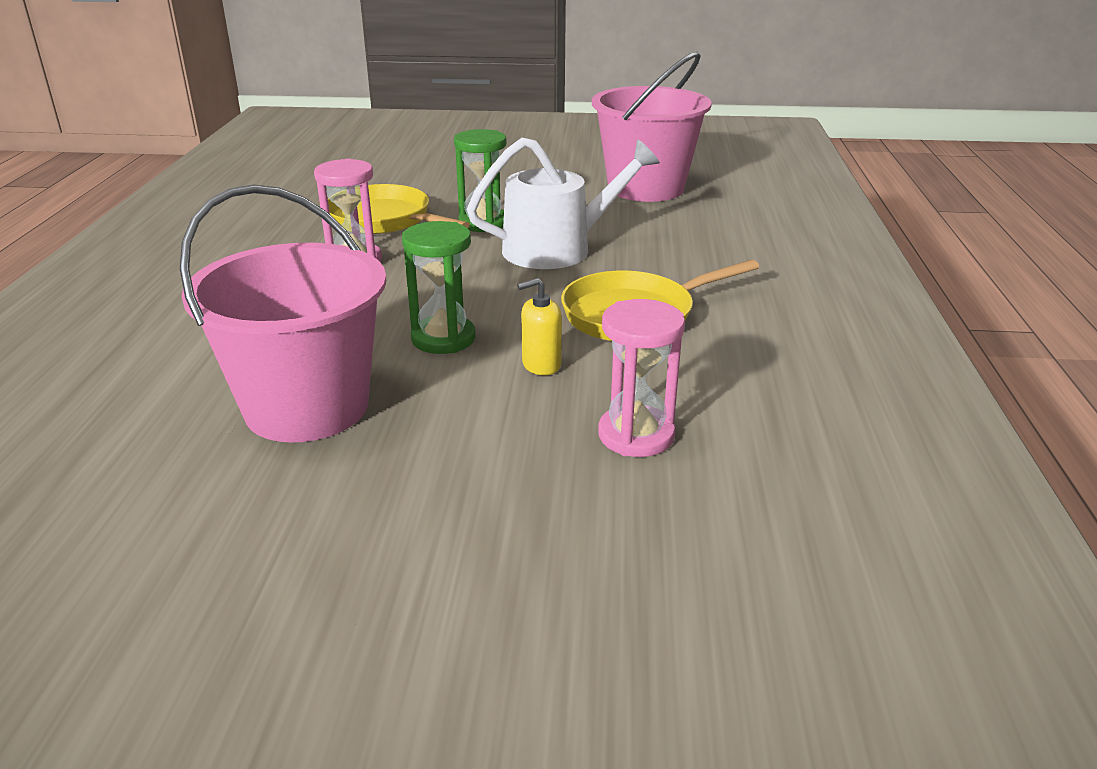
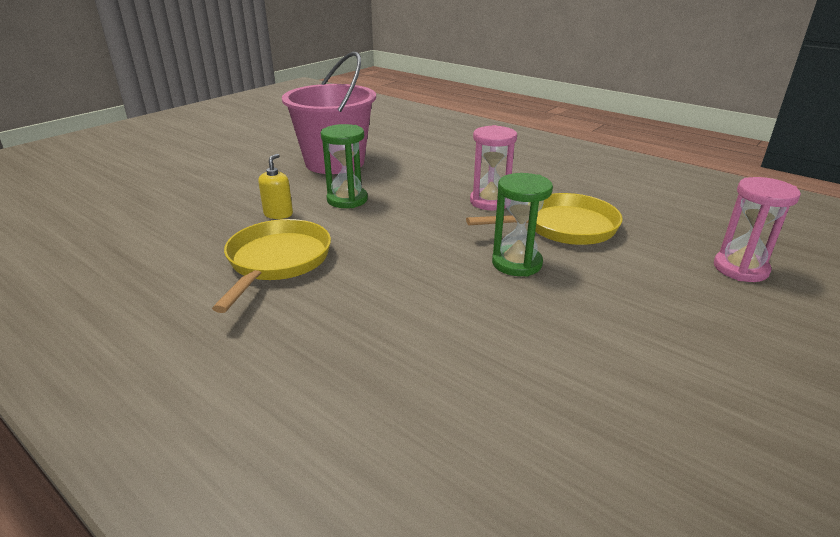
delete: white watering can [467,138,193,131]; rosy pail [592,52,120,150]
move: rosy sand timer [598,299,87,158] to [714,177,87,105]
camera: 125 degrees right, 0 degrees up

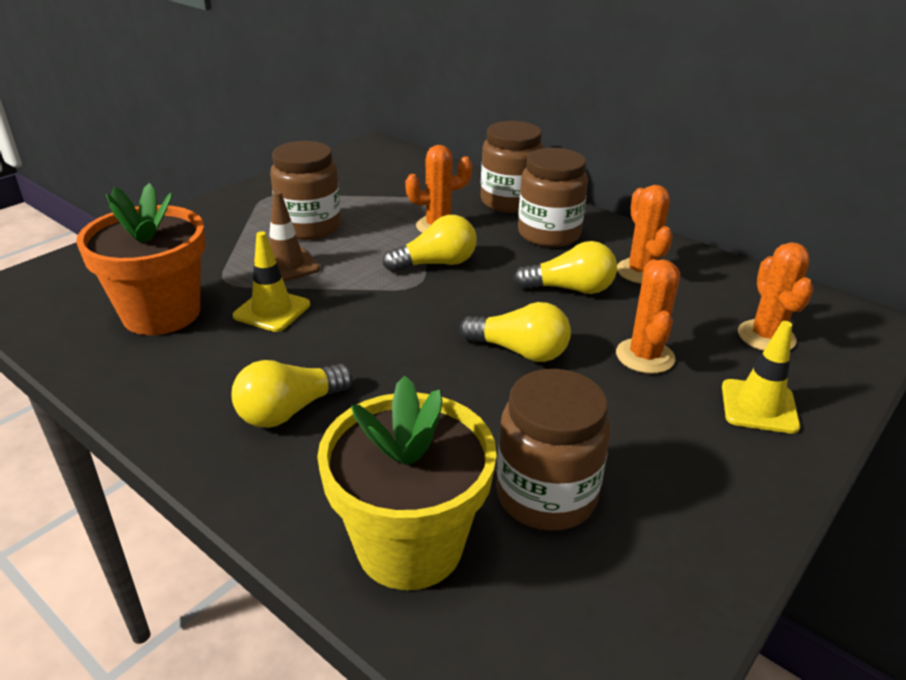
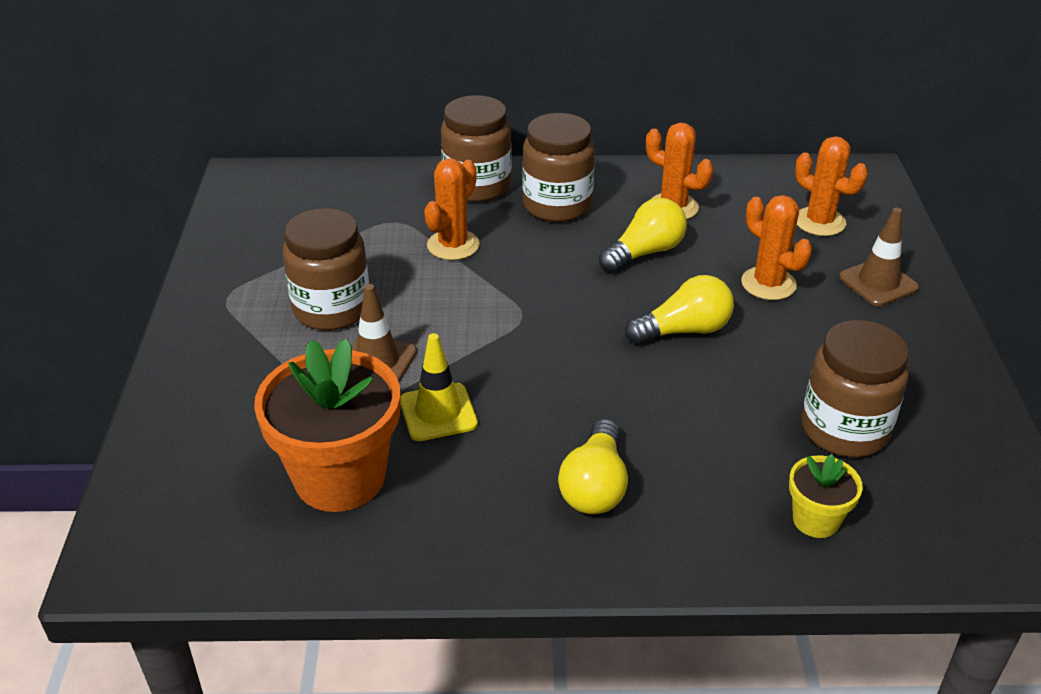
delete: yellow bulb [383,215,93,57]
recolor: yellow safety cone [722,321,78,113] to brown safety cone [839,208,80,98]
resize: yellow plant pot [317,376,180,214] = [789,454,74,84] x0.49
camera: 40 degrees left, 5 degrees up

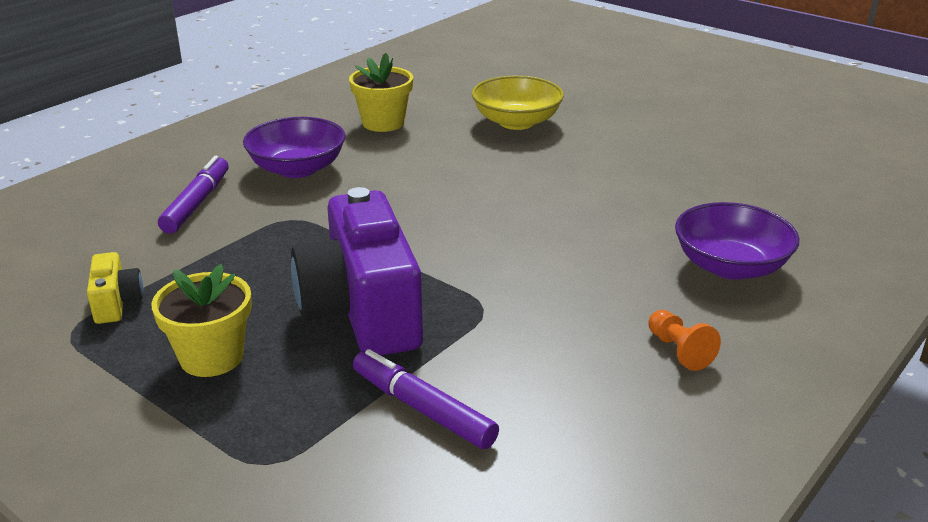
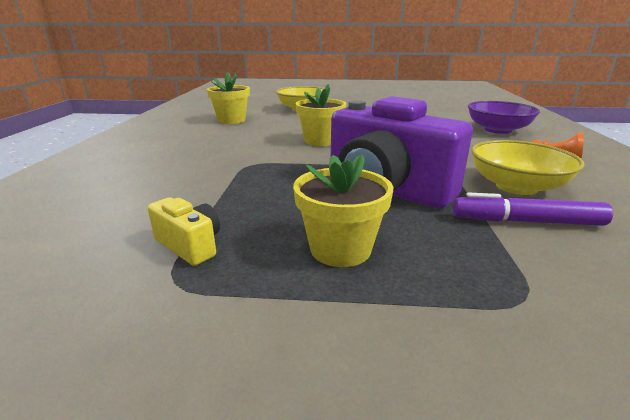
delete: violet marker [158,156,71,78]; violet bowl [243,117,102,61]
insert: yellow plant pot [296,84,50,62]; yellow bowl [471,140,114,55]
camera: 35 degrees left, 5 degrees down

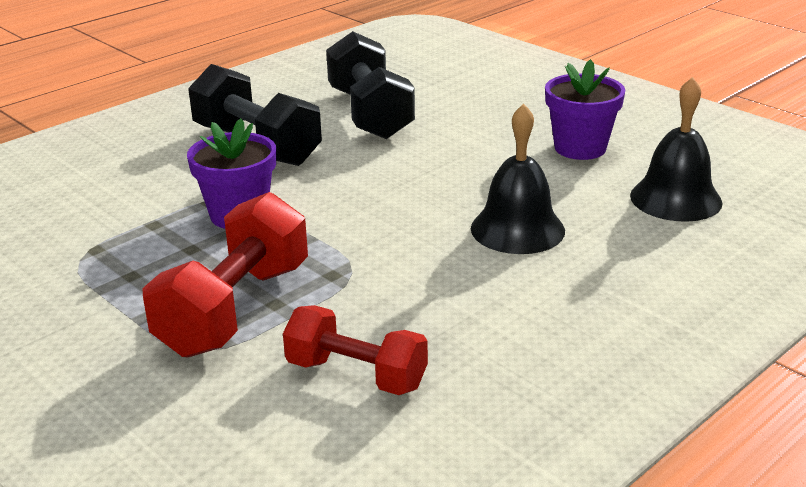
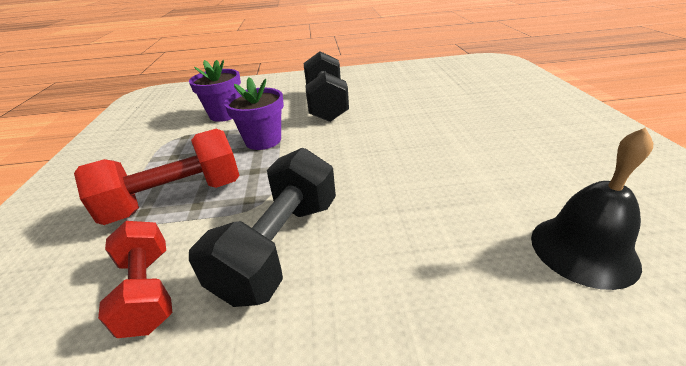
delete: jet-black bell [471,104,94,150]
move: jet-black dumbbell [326,31,89,108] to [189,148,147,159]; violet plant pot [545,59,80,101] to [189,60,52,62]
camera: 40 degrees right, 5 degrees up

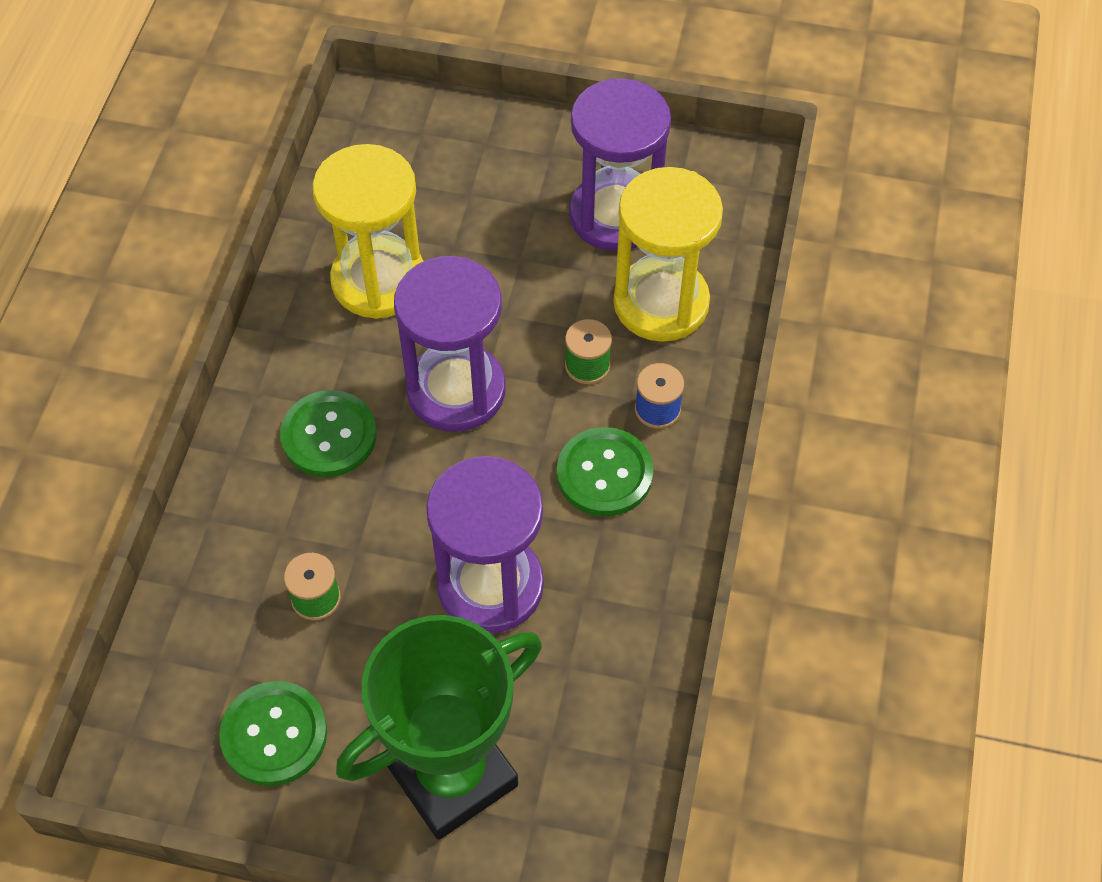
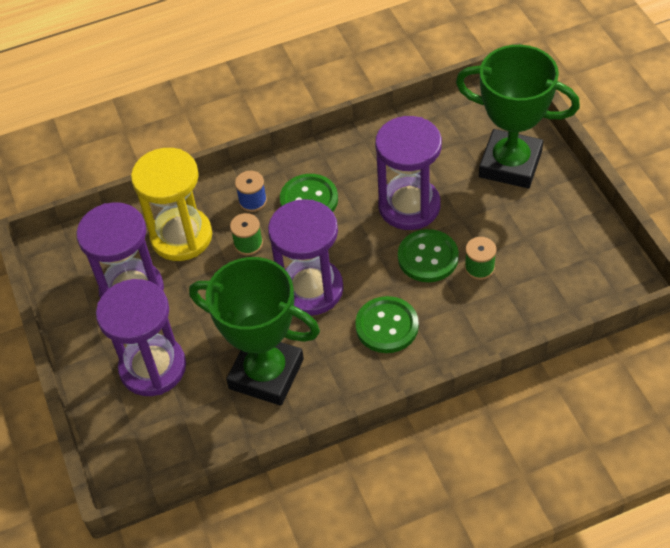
insert: violet sand timer [96,279,90,117]
move: leaf-green button [219,681,108,105] to [398,229,61,53]
replace: yellow sand timer [312,144,111,175] to leaf-green prize cup [189,257,131,149]
camera: 120 degrees left, 5 degrees down

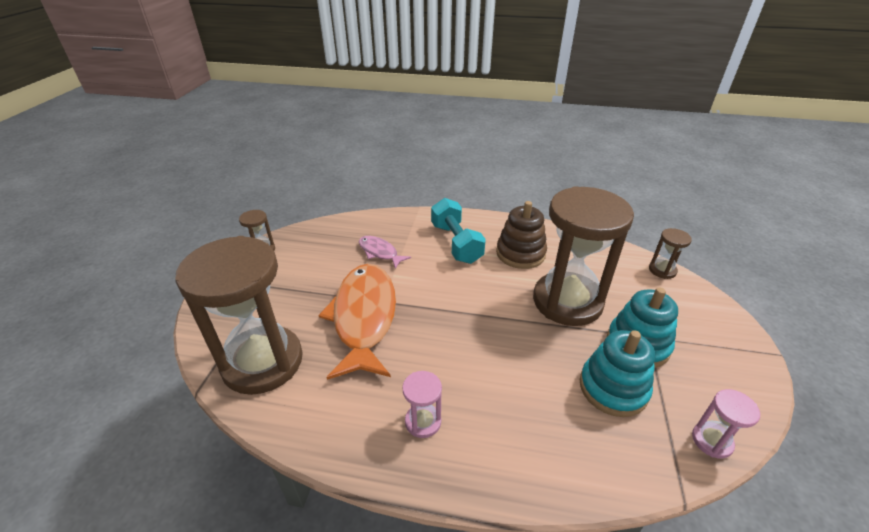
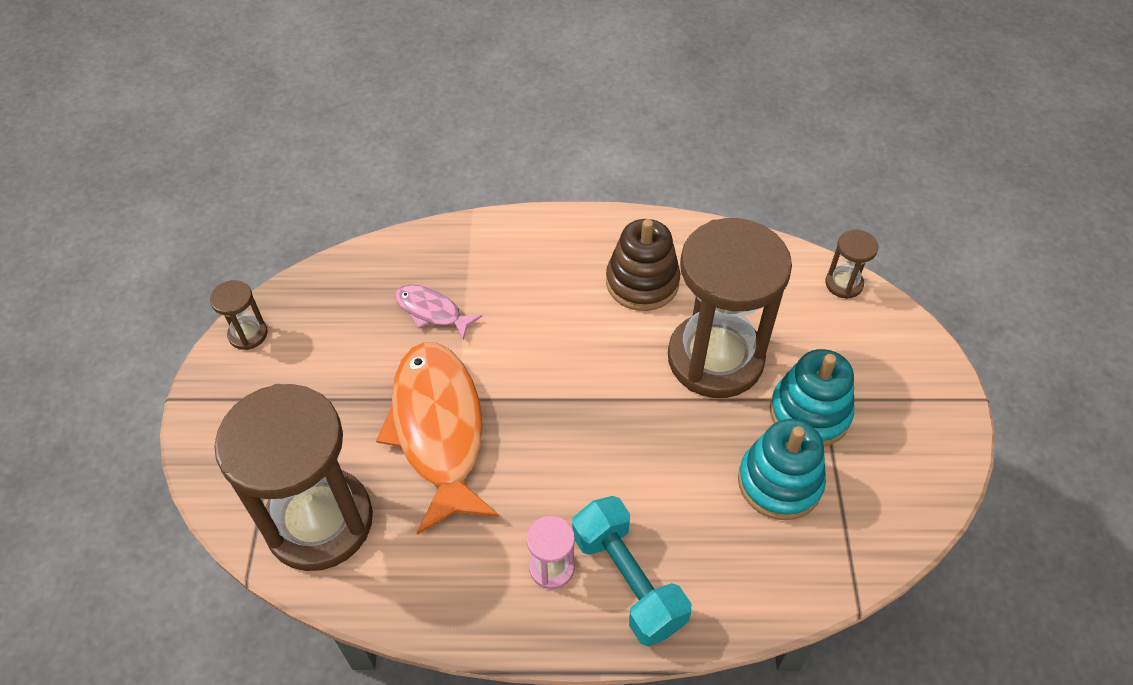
delete: rosy sand timer [692,389,68,70]
move: aqua dumbbell [431,198,55,66] to [572,496,119,150]
camera: 10 degrees left, 15 degrees up

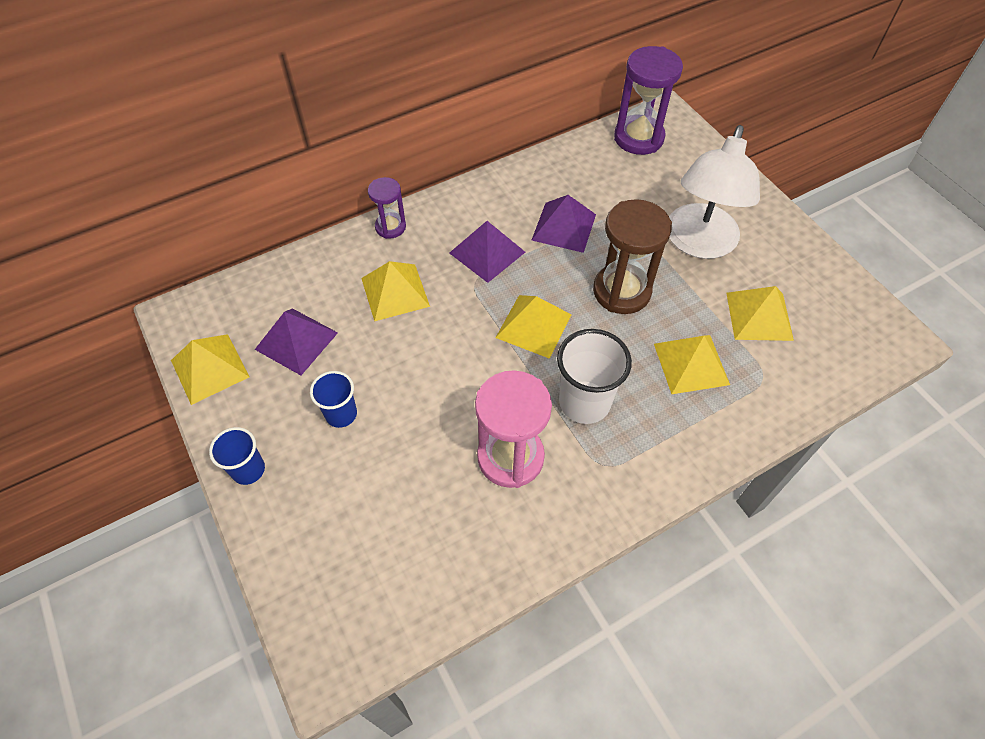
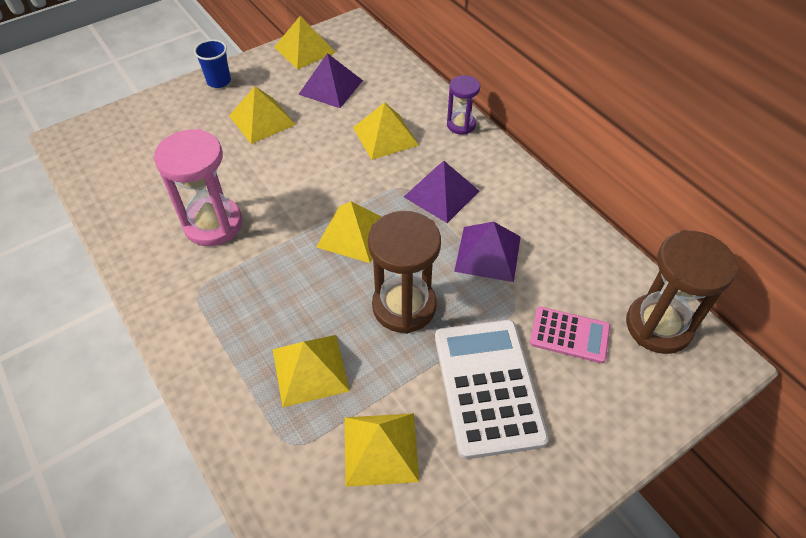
delete: white beaker [557,329,75,95]
insert: rosy calculator [530,307,80,56]
replace: cobalt beaker [310,371,47,57] to yellow pyramid [229,86,67,58]; white reading lamp [669,125,91,134] to white calculator [435,320,114,139]
recolor: violet sand timer [614,46,69,109] to brown sand timer [626,230,112,124]
camera: 85 degrees right, 5 degrees down

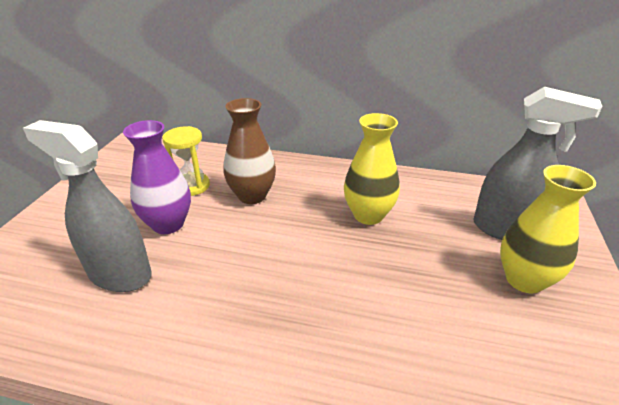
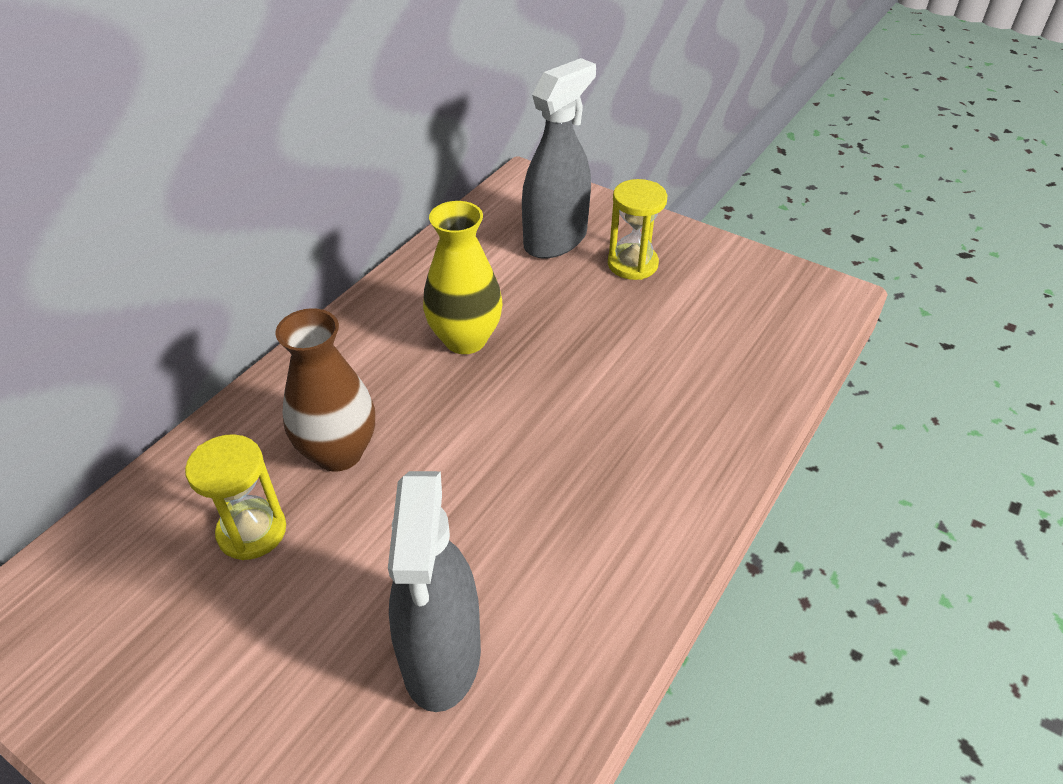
delete: violet tall vase [123,120,68,114]
replace: yellow tall vase [500,165,96,129] to yellow sand timer [608,179,59,101]
rotate: grey spray bottle [23,120,129,172] = [388,471,93,241] 45 degrees counterclockwise
camera: 70 degrees left, 10 degrees up

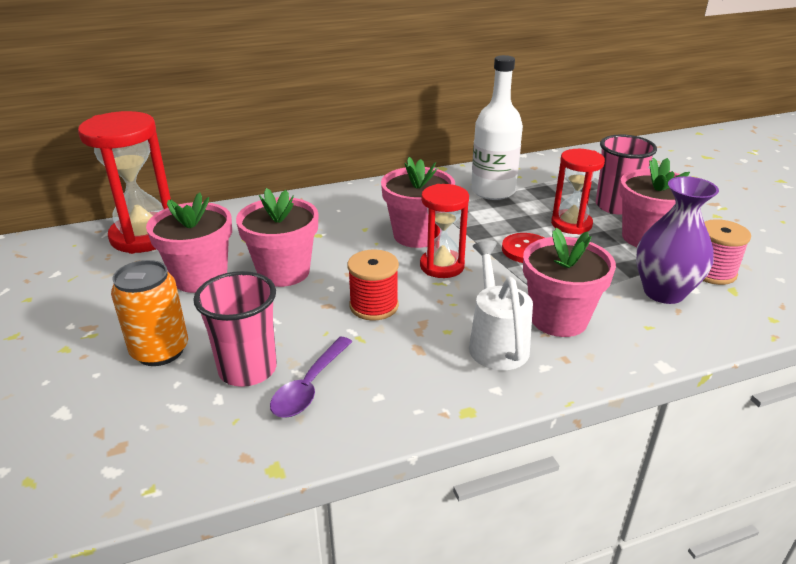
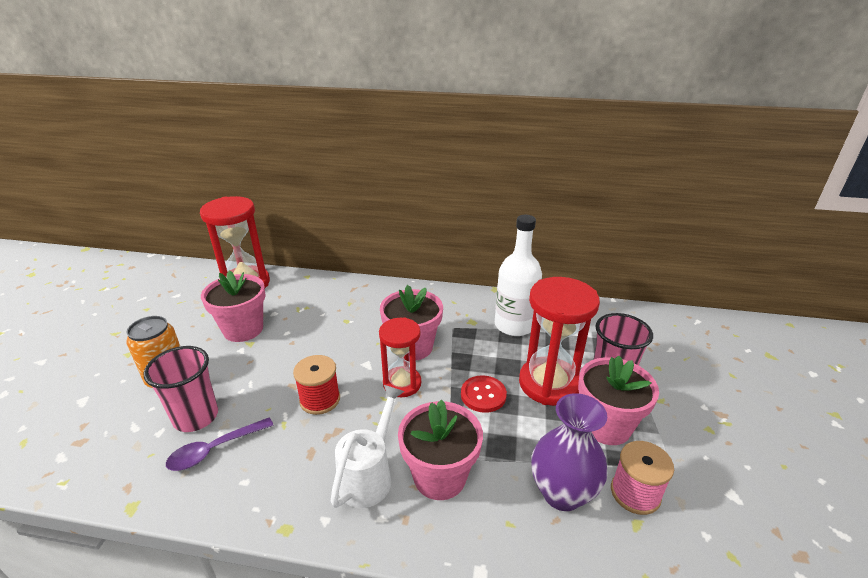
delete: rosy plant pot [236,188,82,99]
resize: scarlet sand timer [551,149,54,85] = [519,277,81,129] x1.57
camera: 30 degrees right, 0 degrees up

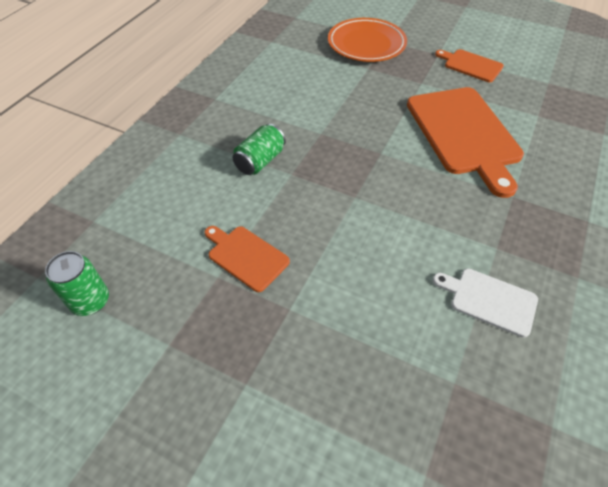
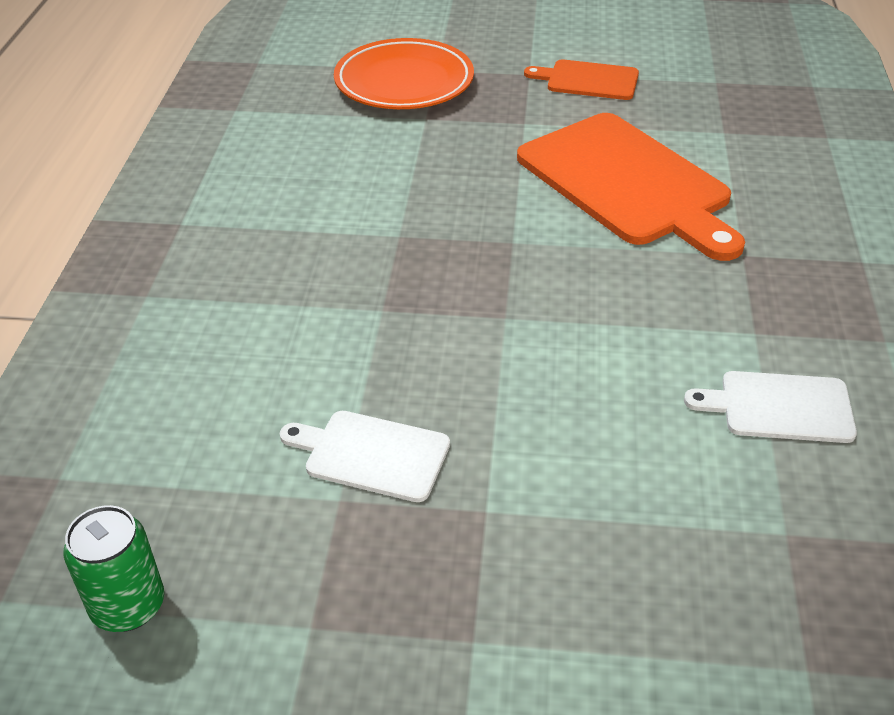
delete: leaf-green can [233,124,53,51]
recolor: bright orange chopping board [205,226,85,66] to white chopping board [280,411,170,91]
camera: 20 degrees left, 10 degrees down

